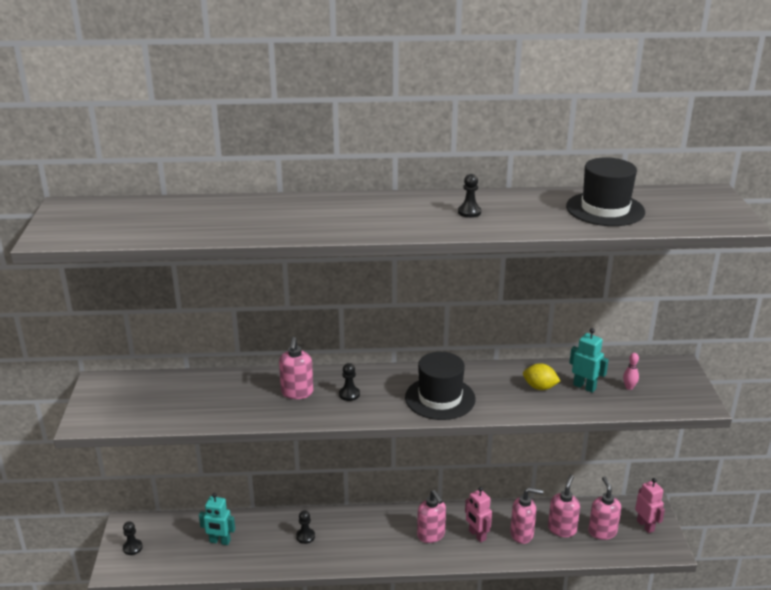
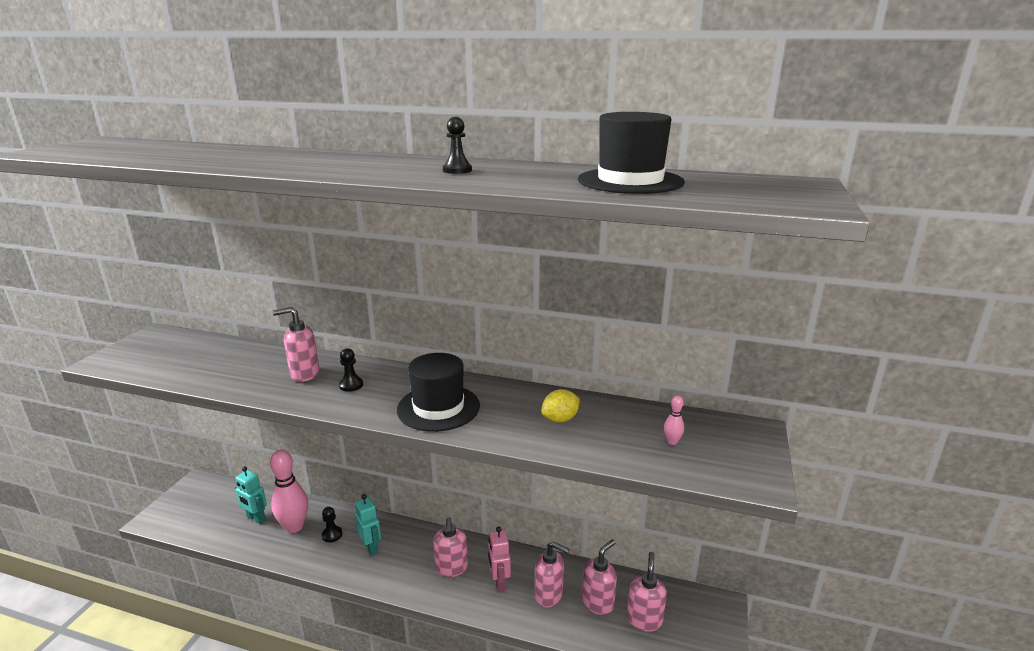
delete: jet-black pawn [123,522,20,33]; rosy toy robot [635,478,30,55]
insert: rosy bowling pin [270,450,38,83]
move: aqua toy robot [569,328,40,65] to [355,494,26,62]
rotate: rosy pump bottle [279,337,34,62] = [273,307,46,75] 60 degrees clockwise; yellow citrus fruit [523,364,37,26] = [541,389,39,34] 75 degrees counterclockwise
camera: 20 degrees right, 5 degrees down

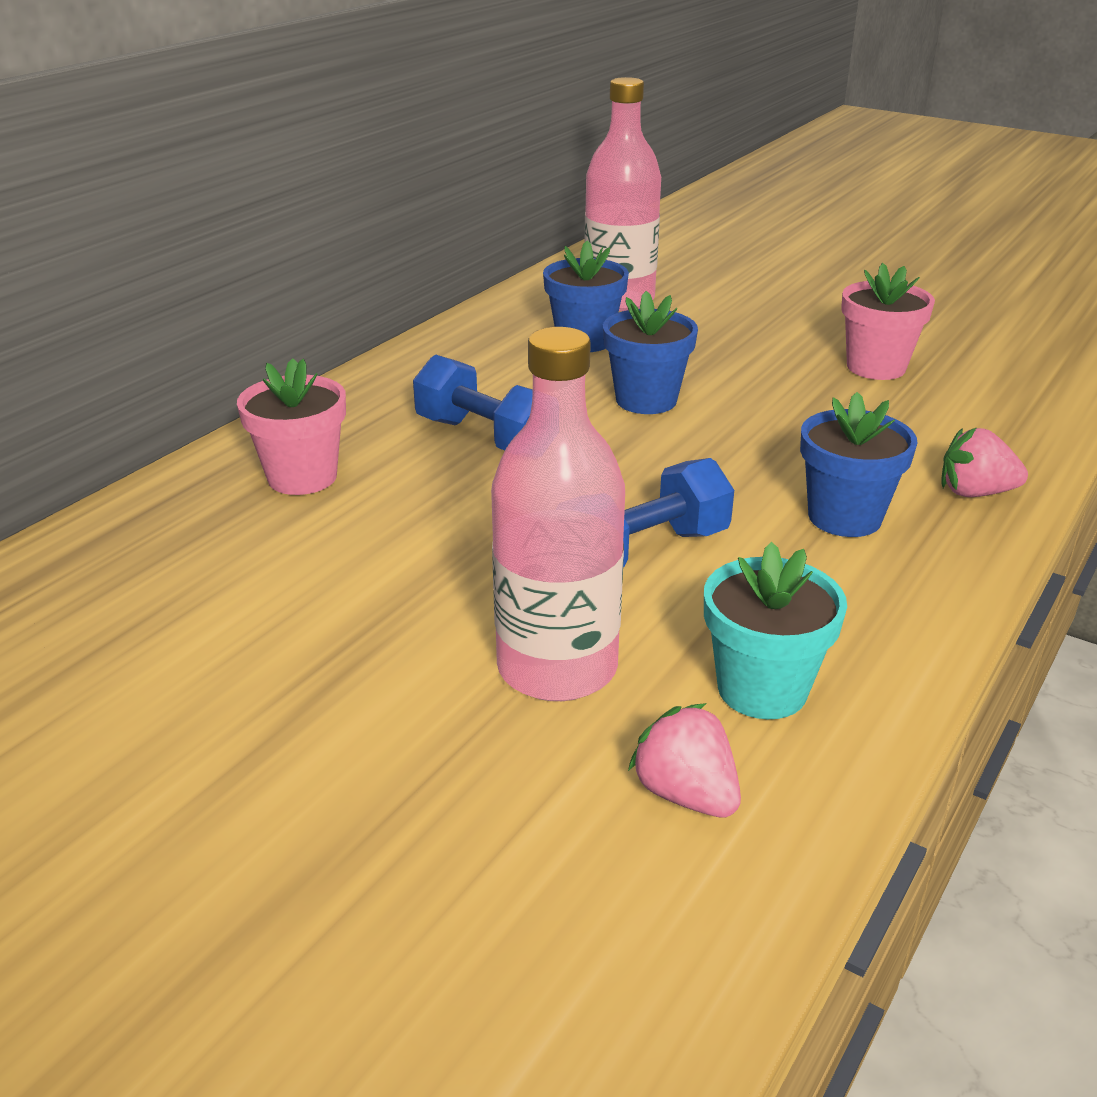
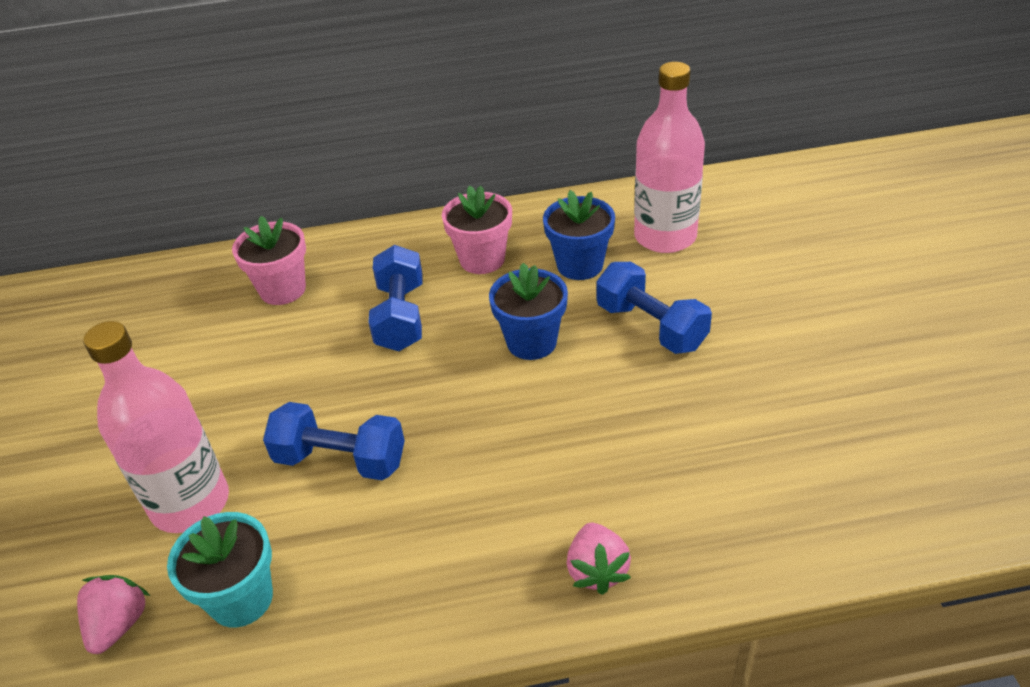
delete: cobalt plant pot [800,392,117,145]
insert: cobalt dumbbell [596,262,116,92]
move: rosy plant pot [841,263,94,117] to [442,185,70,89]
rotate: rosy toy strawberry [942,427,86,70] = [567,523,64,72] 150 degrees counterclockwise
camera: 50 degrees right, 10 degrees up

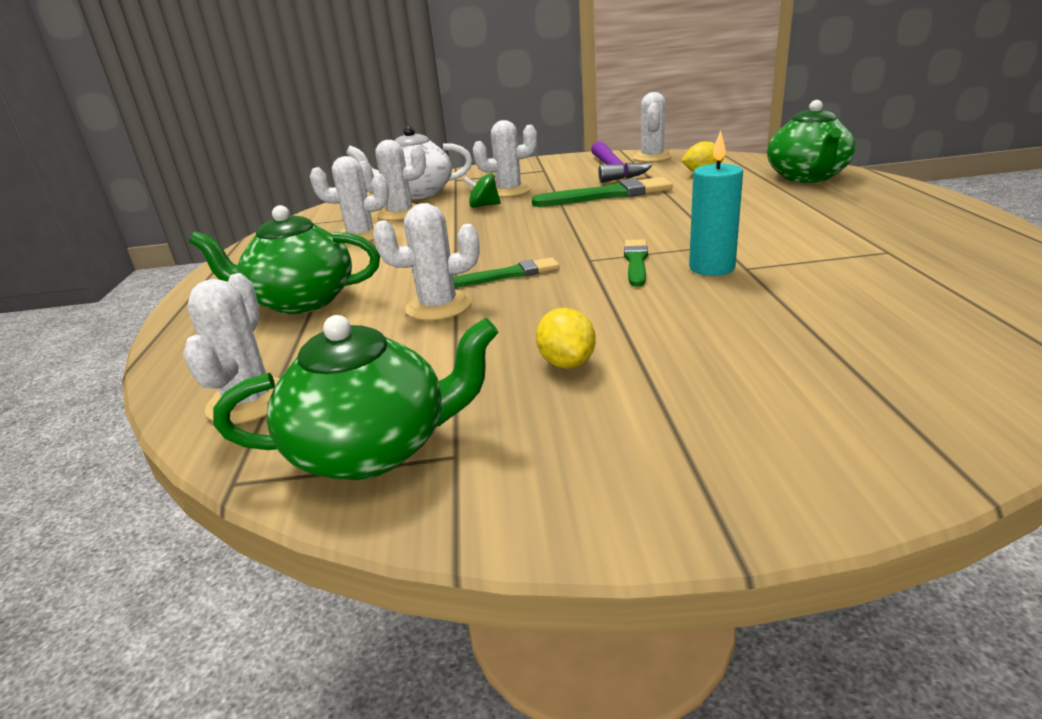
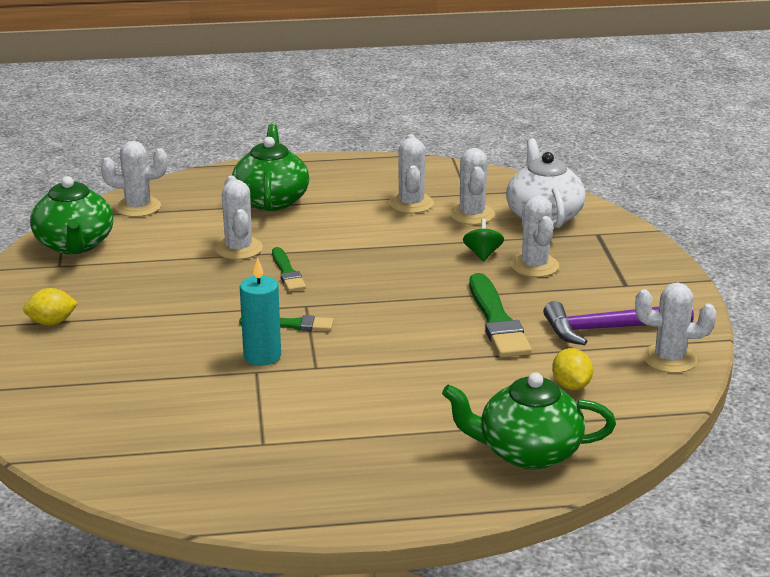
move: yellow citrus fruit [536,308,60,61] to [23,288,55,37]
camera: 85 degrees right, 0 degrees up

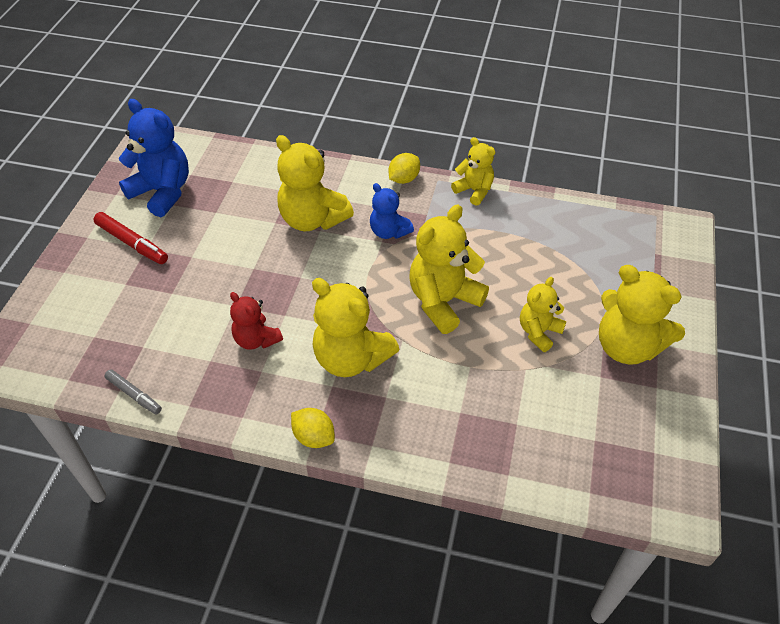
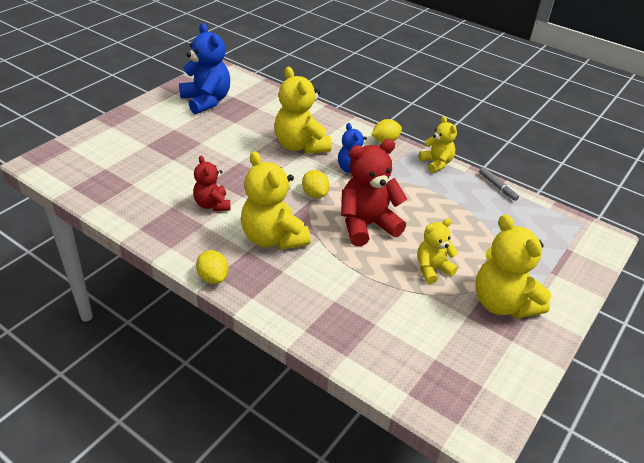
delete: scarlet marker [93,212,75,52]
insert: yellow citrus fruit [302,170,28,28]
move: grey marker [104,369,58,45] to [479,167,40,34]
recolor: yellow teddy [410,205,79,129] to scarlet teddy [341,139,66,107]
camera: 20 degrees right, 10 degrees down

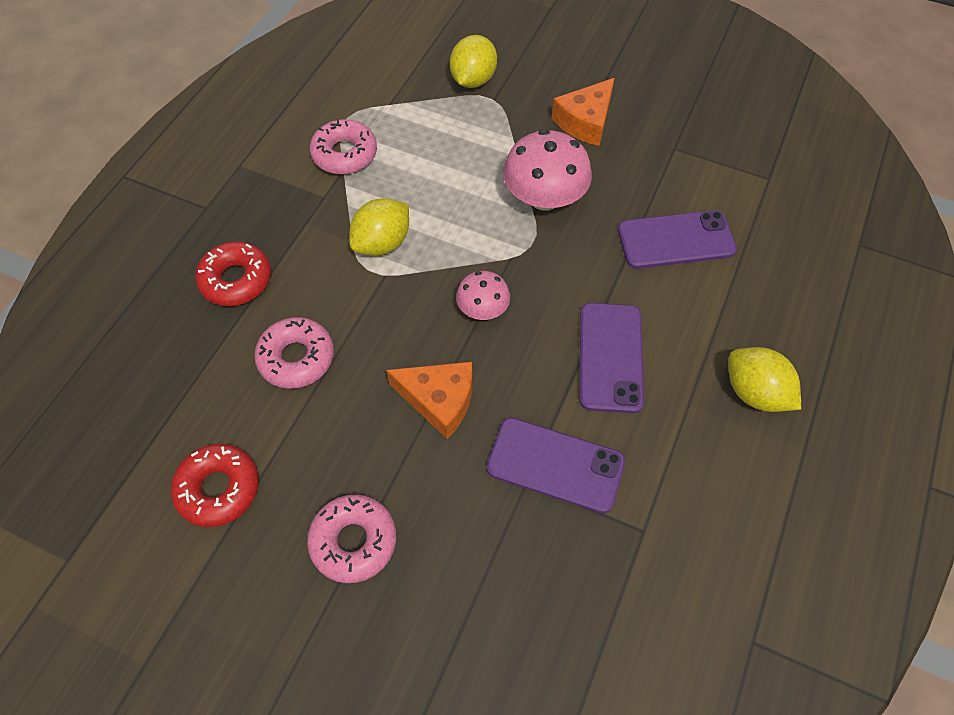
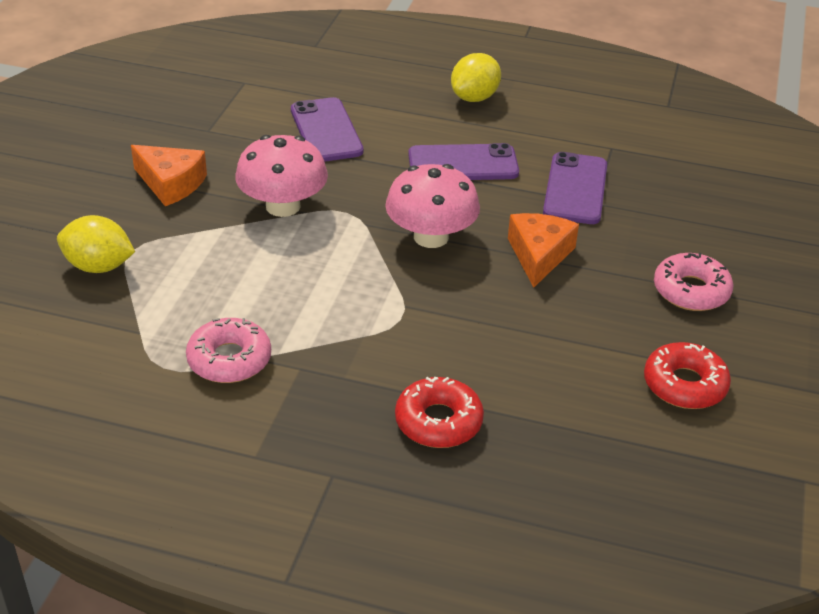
delete: rosy doughnut [254,317,80,72]; yellow citrus fruit [349,198,60,58]
resize: rosy mushroom [456,271,54,49] = [385,164,95,84] x1.75
camera: 100 degrees left, 20 degrees down

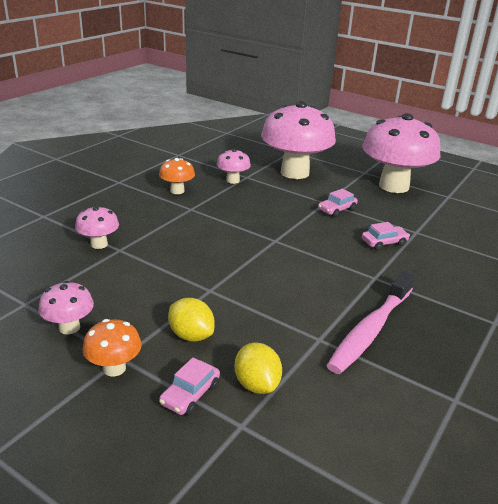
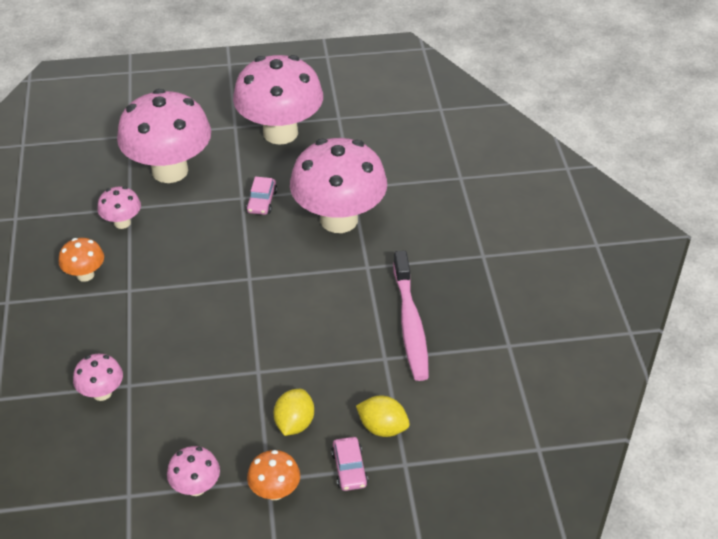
replace: rosy car [362,222,48,28] to rosy mushroom [290,138,97,95]
rotate: yellow citrus fruit [168,298,47,44] = [274,389,40,47] 75 degrees counterclockwise
camera: 40 degrees left, 15 degrees up

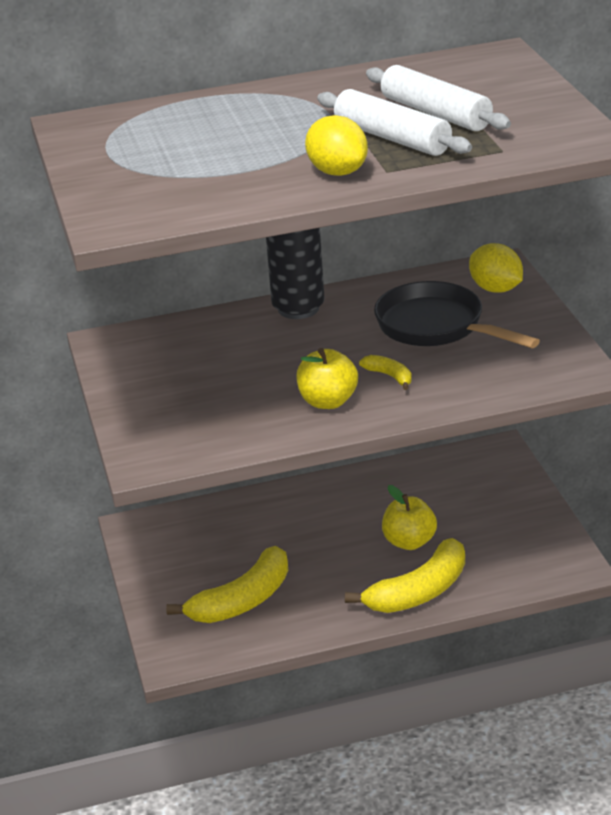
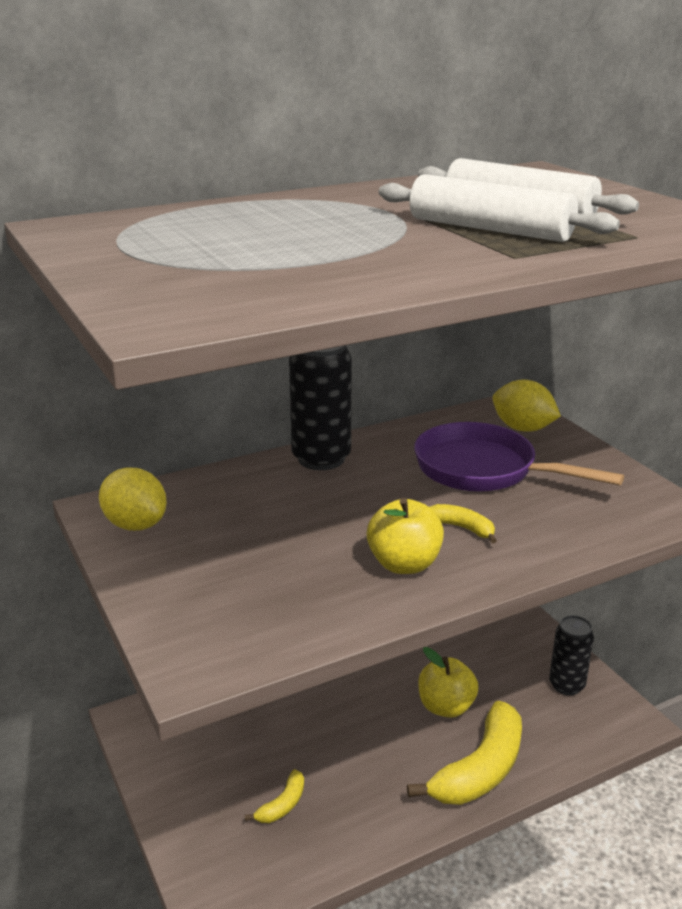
insert: jet-black can [549,615,45,80]
move: yellow citrus fruit [305,115,63,61] to [99,468,68,63]
recolor: jet-black pan [374,281,166,67] to violet pan [414,422,210,70]
resize: yellow toy banana [166,546,122,77] = [245,769,59,54] x0.46
camera: 15 degrees left, 5 degrees down

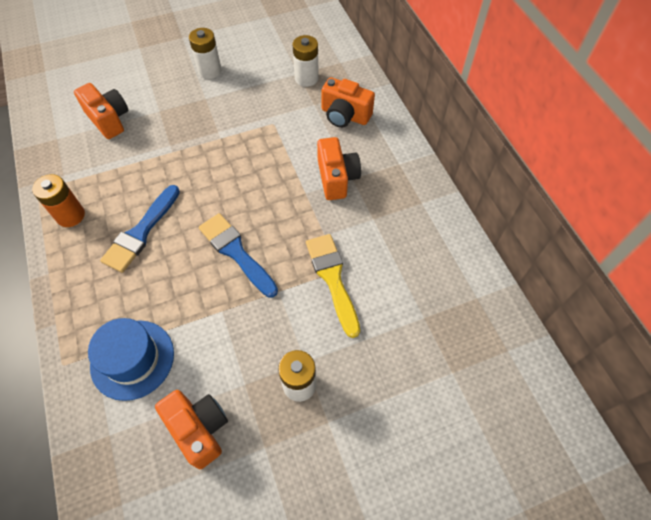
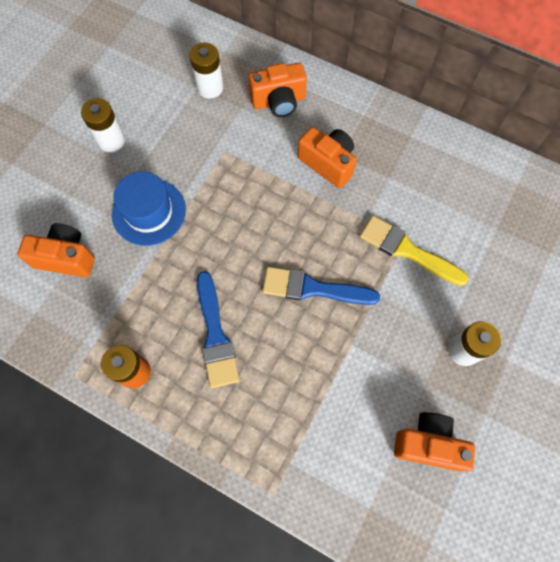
move: cobalt top hat [88,318,86,83] to [112,171,74,75]
camera: 40 degrees left, 10 degrees up

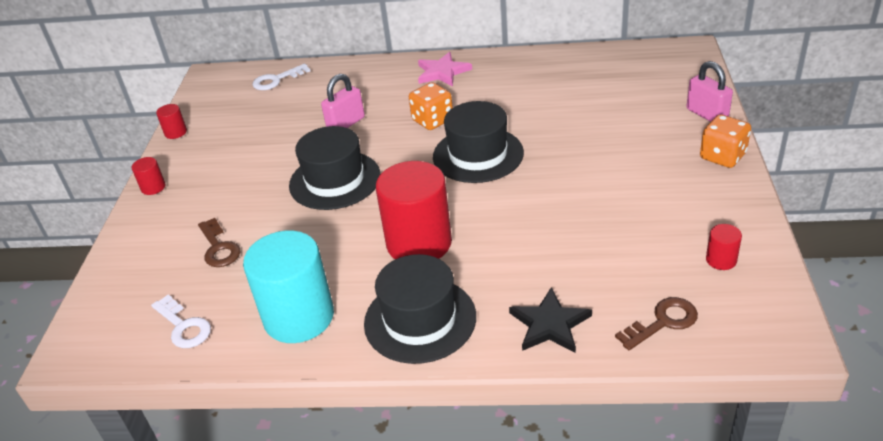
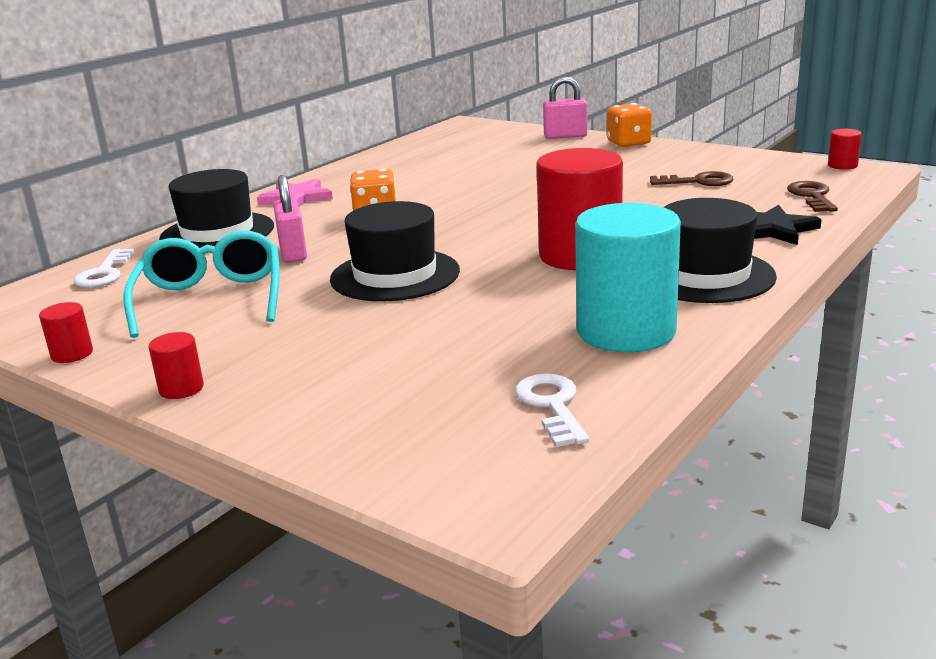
insert: aqua eyeglasses [124,231,156,107]
move: brown latchkey [198,218,42,49] to [650,171,84,15]; jet-black top hat [433,101,91,82] to [159,169,115,84]; scarlet cylinder [706,224,36,46] to [828,129,34,41]
rotate: white latchkey [151,294,60,54] = [515,374,74,73] 90 degrees counterclockwise
camera: 60 degrees left, 15 degrees down

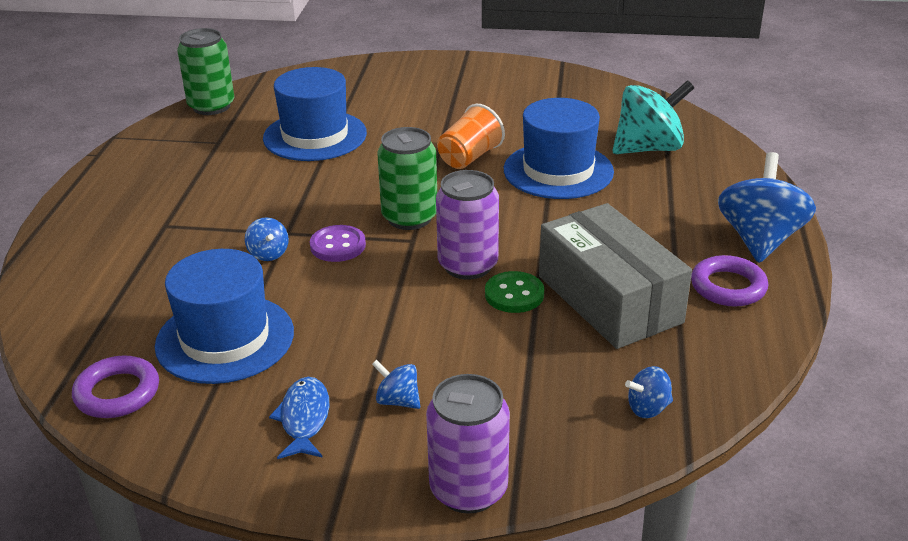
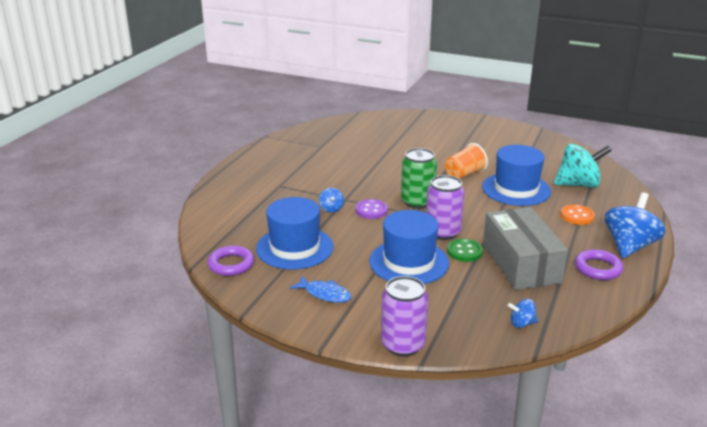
delete: leaf-green can [177,28,57,87]; cobalt whirligig [372,359,48,50]
insert: bright orange button [561,204,34,21]
move: cobalt top hat [263,67,104,94] to [369,210,80,74]
rotate: cobalt fish [269,377,61,82] = [290,275,62,28] 105 degrees clockwise
camera: 15 degrees right, 5 degrees down

